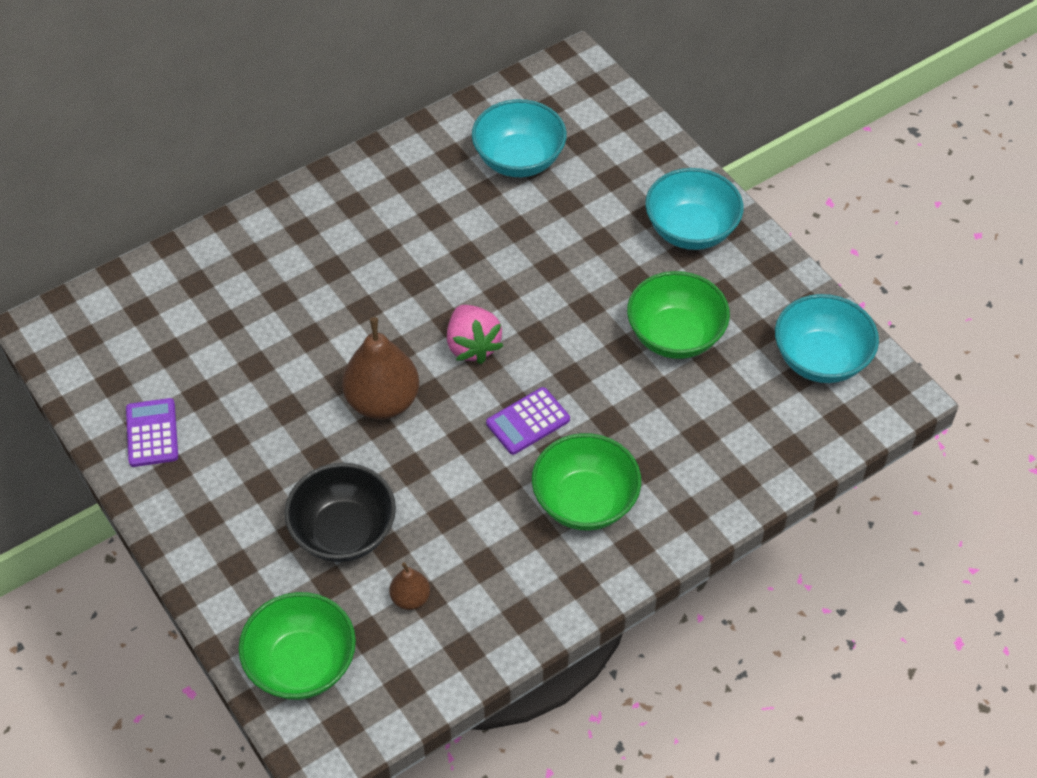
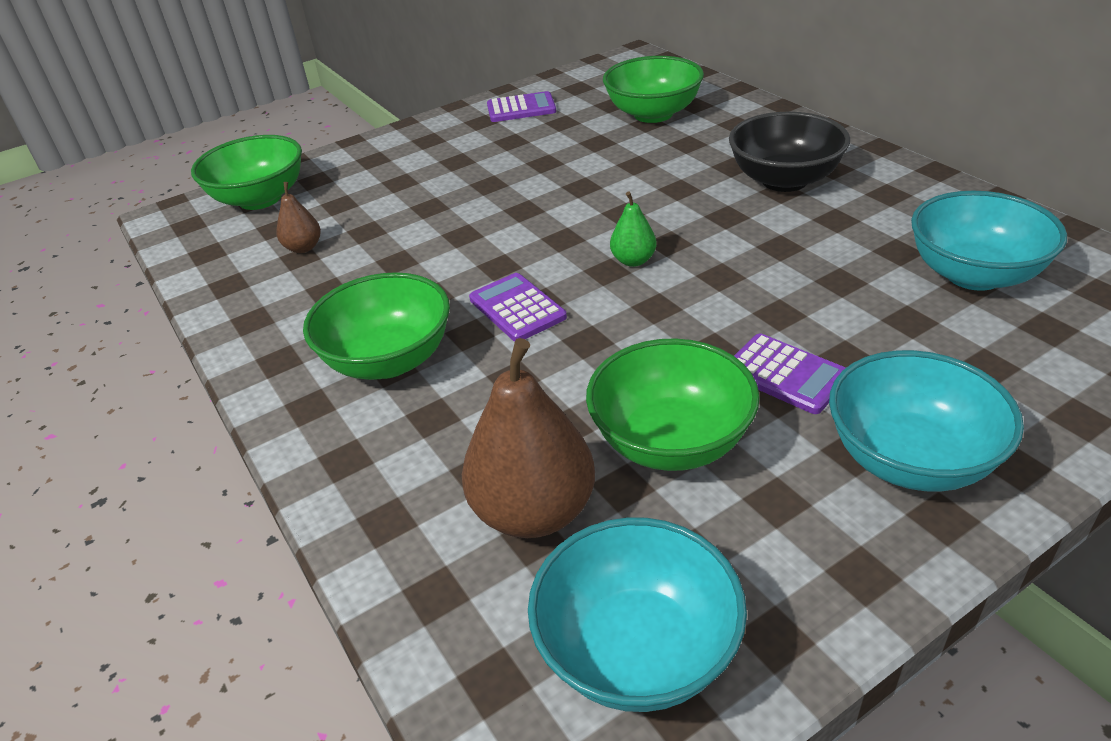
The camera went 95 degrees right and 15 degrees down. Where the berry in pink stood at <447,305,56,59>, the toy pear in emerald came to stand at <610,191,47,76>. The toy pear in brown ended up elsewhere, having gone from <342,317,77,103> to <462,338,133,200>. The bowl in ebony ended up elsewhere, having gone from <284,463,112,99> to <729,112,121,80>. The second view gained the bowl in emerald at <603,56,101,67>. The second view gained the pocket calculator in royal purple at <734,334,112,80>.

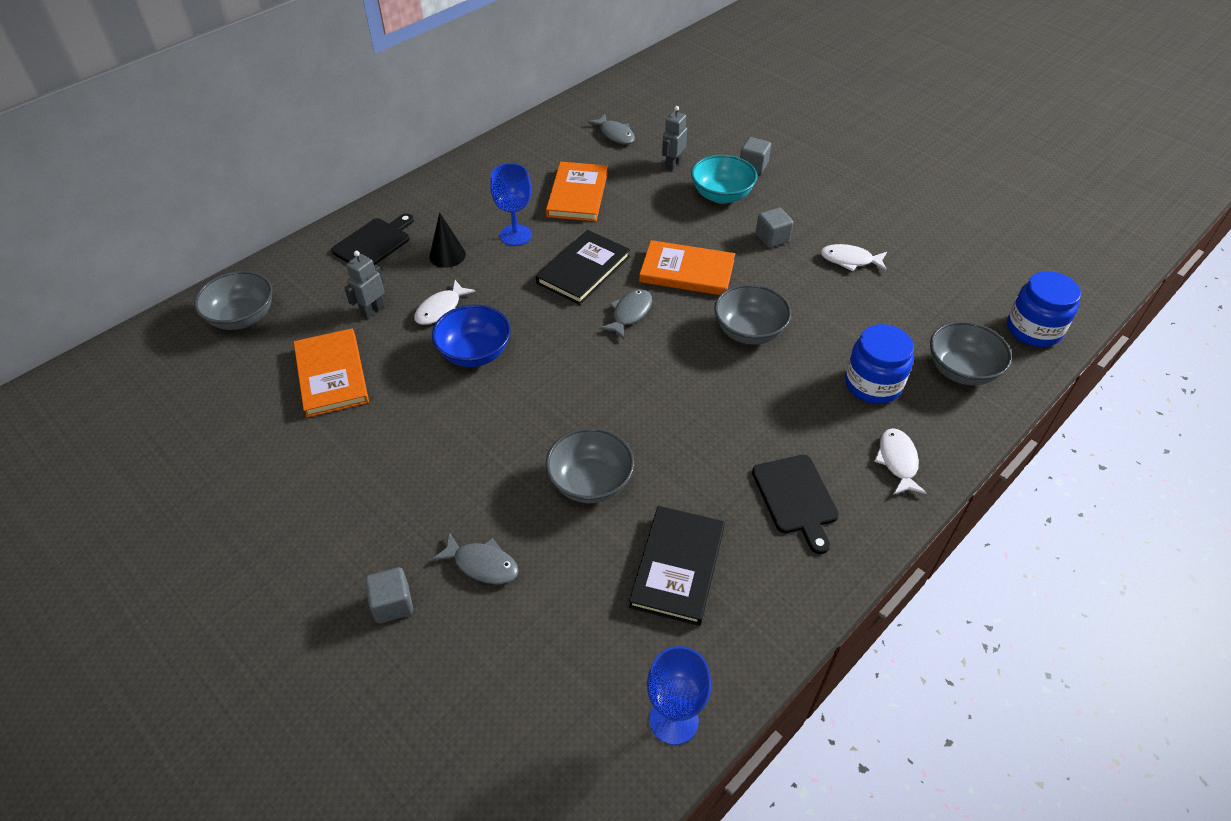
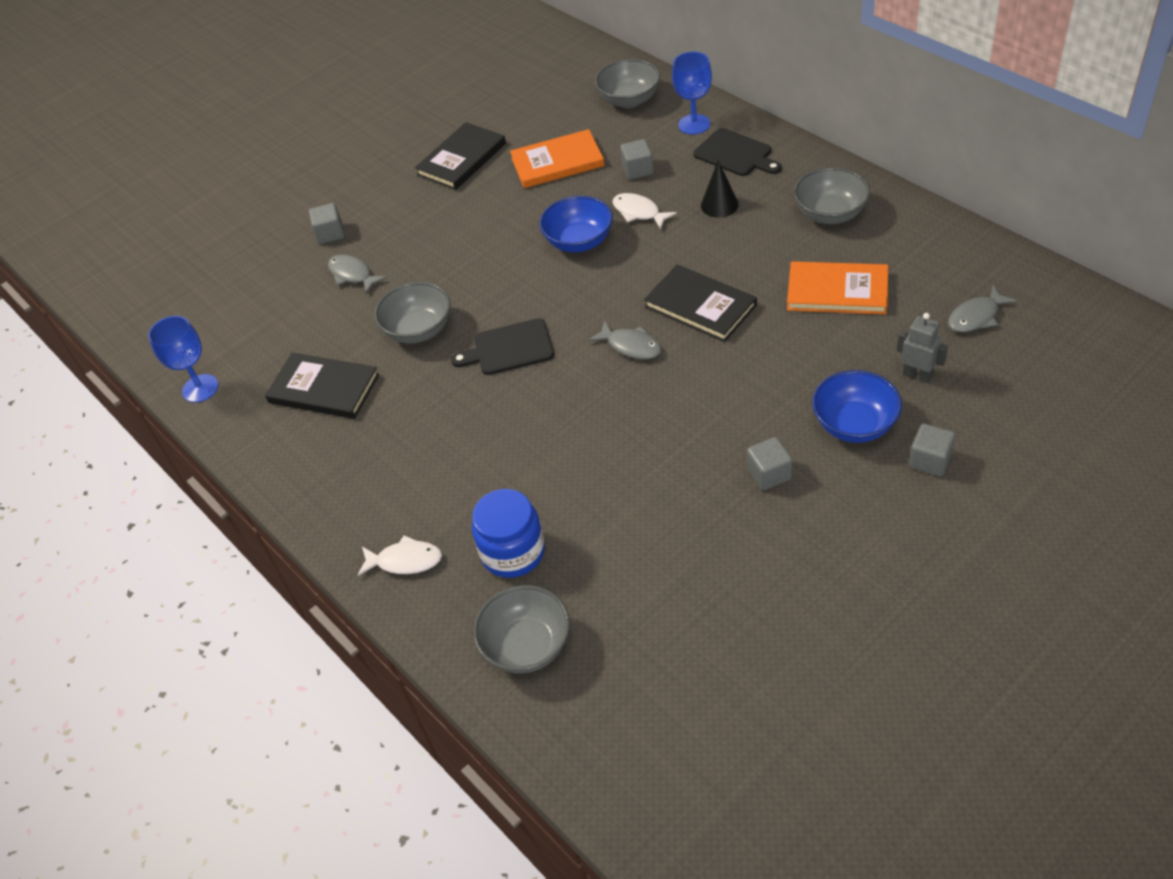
The camera went 100 degrees right and 0 degrees up. What was the bowl in teal at <691,155,66,49> turned into the bowl in cobalt at <812,370,90,73>. The goblet in cobalt ended up elsewhere, having gone from <490,163,42,83> to <672,52,40,82>. The second view lost the hardcover in orange at <639,240,96,55>. The second view lost the toy fish in white at <821,244,66,28>. Where the robot figure in grey stood at <344,251,40,68>, the cube in grey came to stand at <620,139,34,41>. The second view lost the preserve jar in cobalt at <1007,271,74,76>. The bowl in grey ended up elsewhere, having gone from <714,284,77,61> to <794,167,76,57>. The chopping board in ebony ended up elsewhere, having gone from <752,455,87,99> to <451,318,103,57>. The toy fish in grey at <431,532,88,52> ended up facing another way, 105 degrees clockwise from before. The second view gained the hardcover in ebony at <415,122,91,68>.

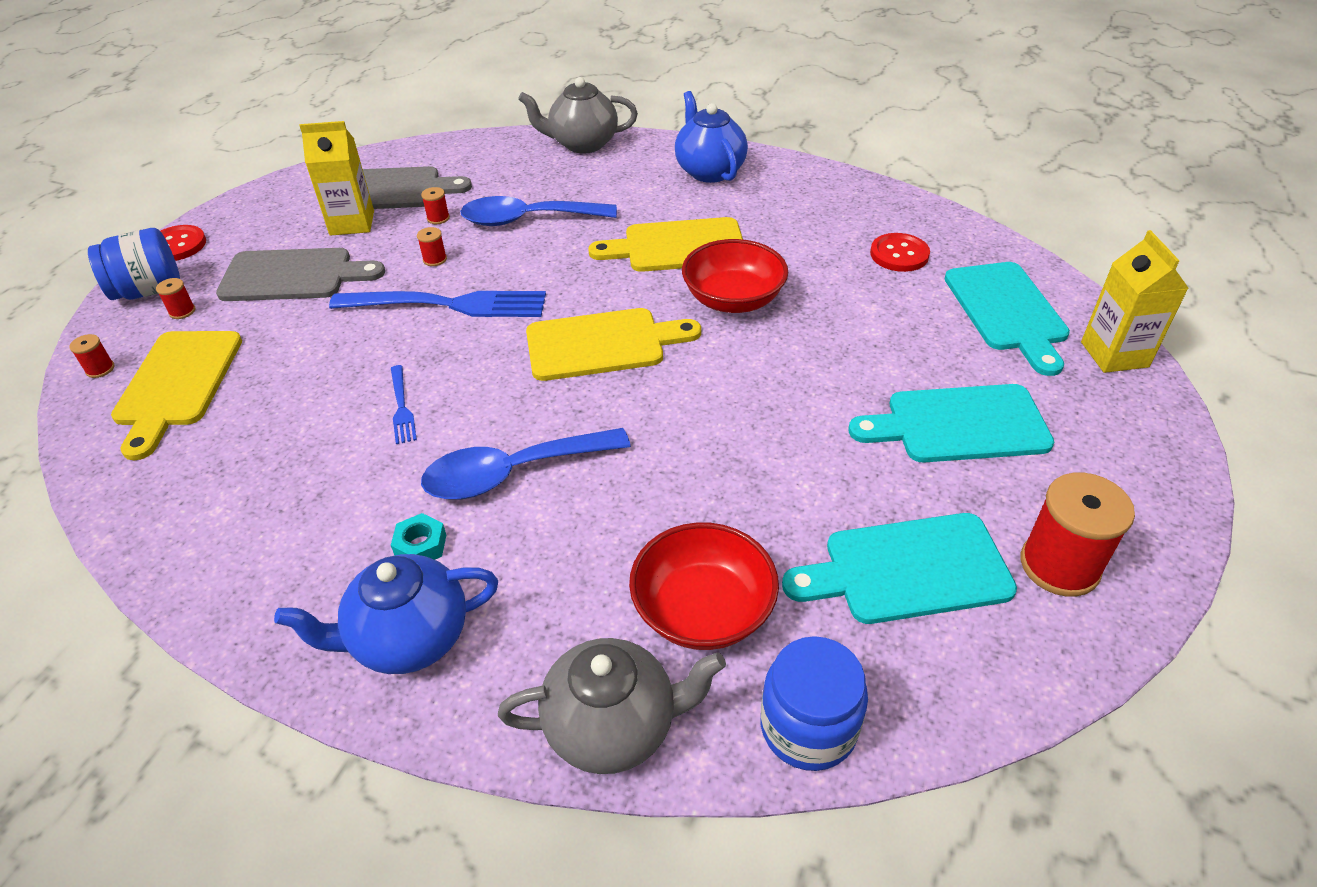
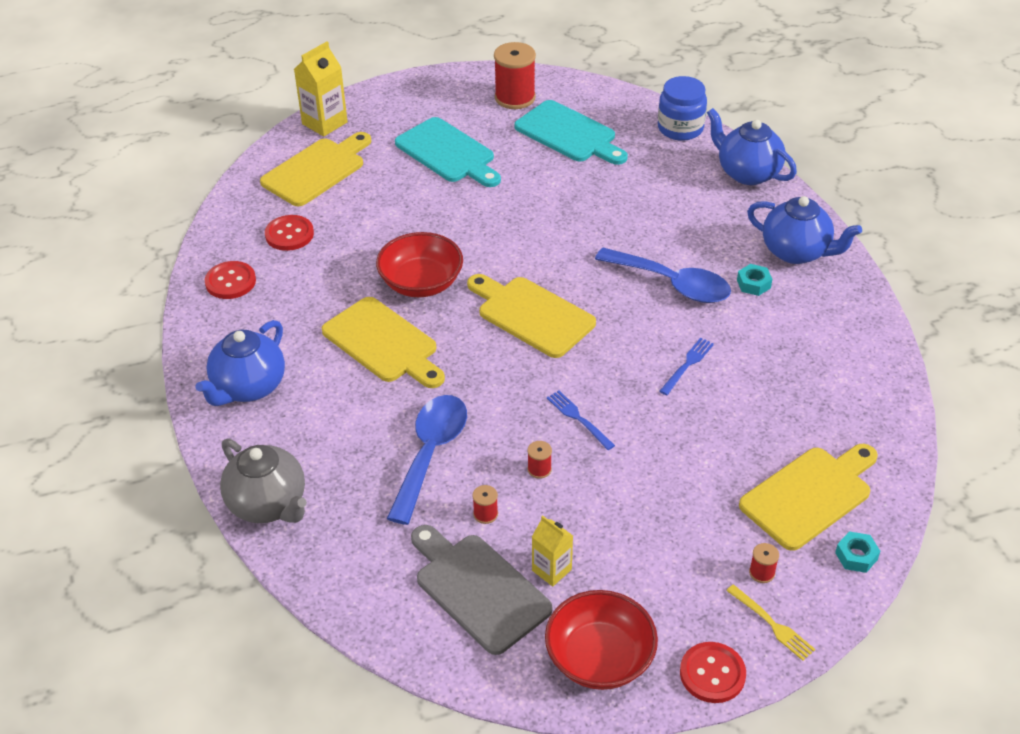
The camera went 130 degrees left and 0 degrees up. The size of the milk carton in yellow at <299,121,75,115> changed by a factor of 0.63. The tablespoon in cobalt at <460,196,157,30> ended up facing another way, 120 degrees counterclockwise from before. Where the preserve jar in cobalt stood at <88,228,92,72>, the dinner fork in yellow came to stand at <726,585,89,76>. The second view lost the chopping board in grey at <216,248,169,53>. What was the chopping board in teal at <944,262,126,114> turned into the chopping board in yellow at <260,132,111,74>. The size of the dinner fork in cobalt at <329,291,217,26> changed by a factor of 0.47. Where the spool in red stood at <69,334,46,44>, the hex nut in teal came to stand at <835,531,45,42>. The bowl in red ended up elsewhere, having gone from <629,522,150,128> to <545,590,113,100>. What was the china teapot in grey at <498,638,228,136> turned into the china teapot in cobalt at <707,108,90,77>. The second view gained the button in red at <205,261,51,38>.

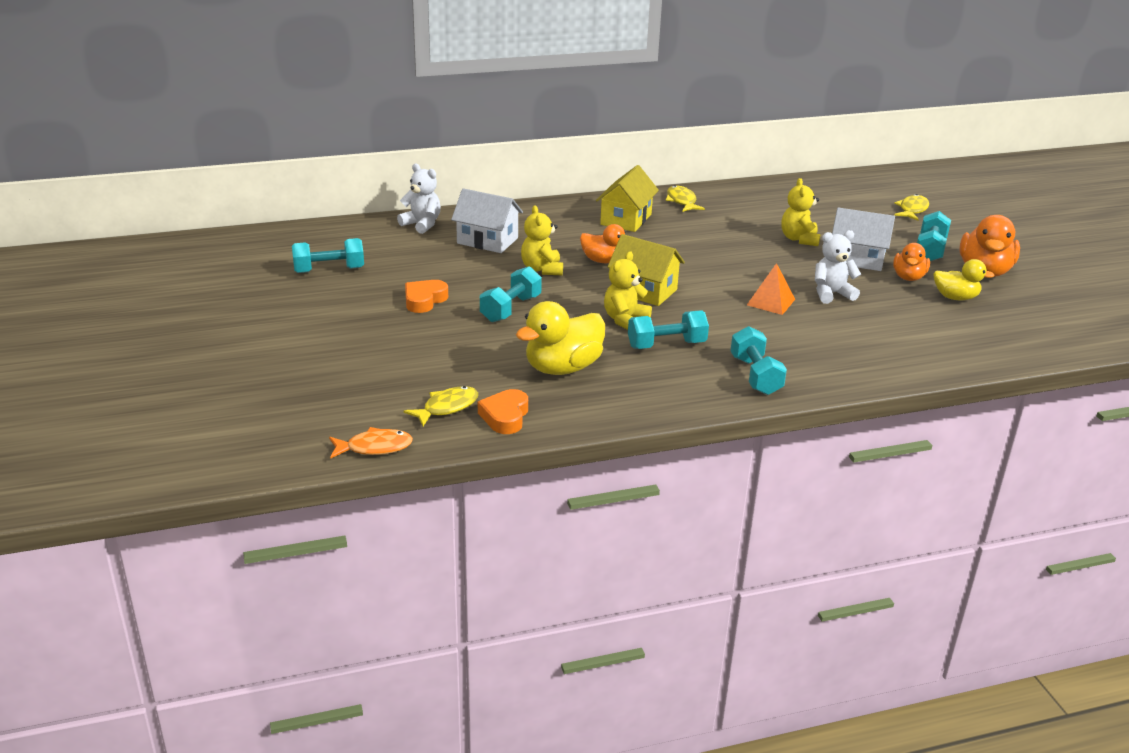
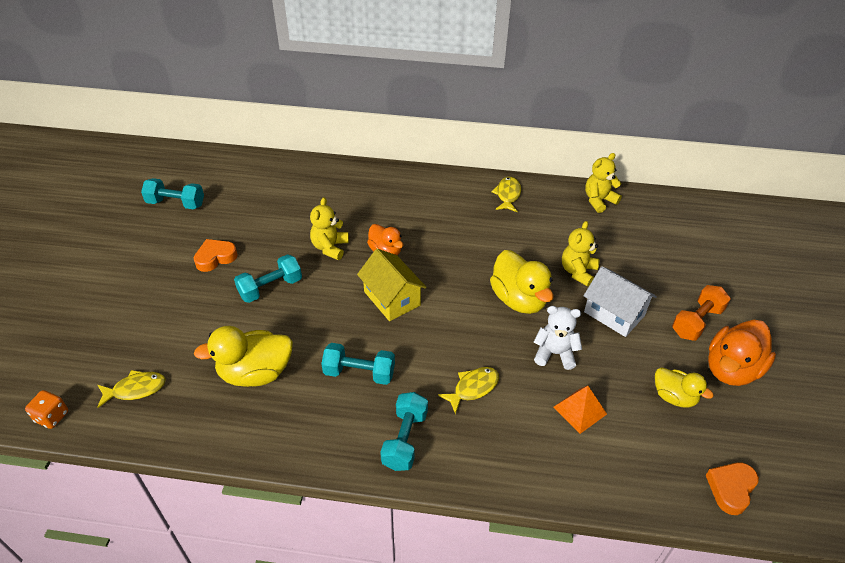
The camera went 25 degrees right and 15 degrees up. The second view lost the teddy bear in white at <397,163,44,71>. The second view lost the cottage in yellow at <596,165,63,67>. The second view lost the cottage in white at <451,188,72,65>. The toy fish in yellow ended up elsewhere, having gone from <894,194,35,27> to <438,367,61,47>. What was the dumbbell in teal at <917,211,34,50> turned into the dumbbell in orange at <672,285,59,56>. The second view lost the toy duck in orange at <893,243,37,38>. The teddy bear in yellow ended up elsewhere, having gone from <604,251,48,79> to <585,153,37,60>. The solid pyramid in orange ended up elsewhere, having gone from <747,263,48,52> to <553,386,54,48>. The heart shape in orange ended up elsewhere, having gone from <478,389,50,45> to <706,462,53,53>. Where the toy fish in orange stood at <329,427,84,32>, the dice in orange came to stand at <25,390,43,39>. The second view gained the toy duck in yellow at <490,250,64,64>.

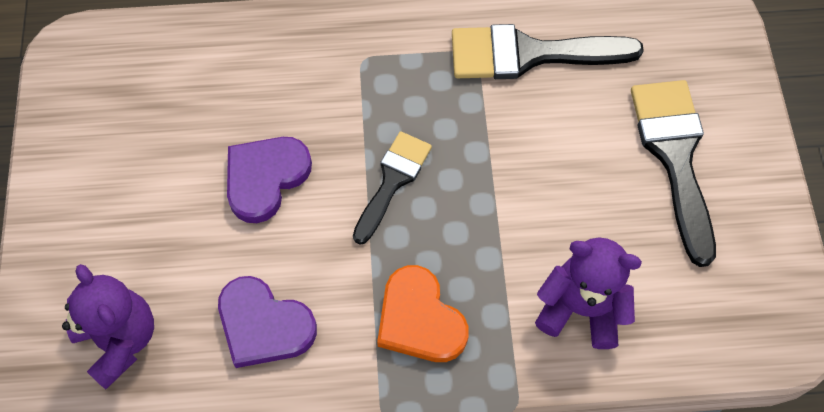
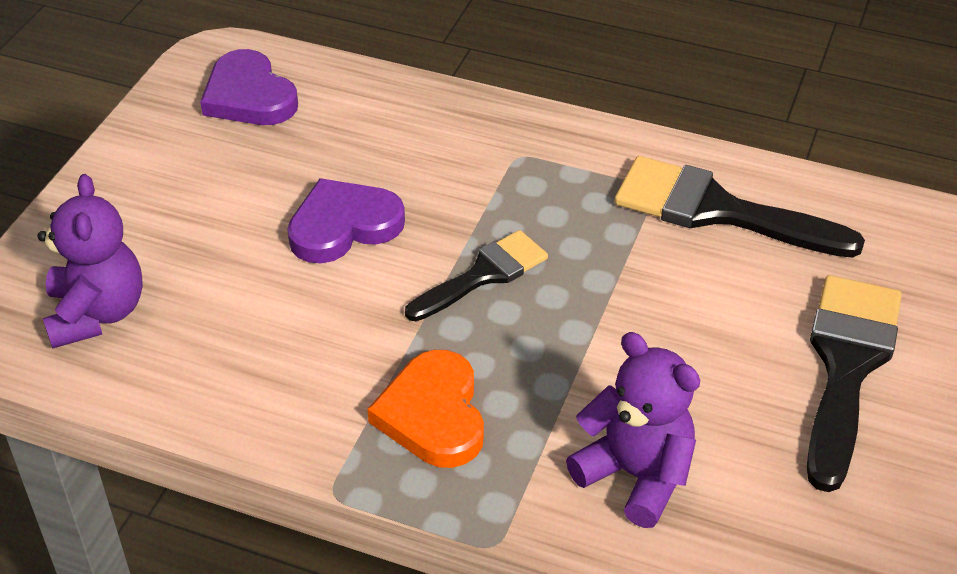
The camera went 25 degrees right and 20 degrees down. The heart shape in royal purple ended up elsewhere, having gone from <218,276,99,92> to <200,49,98,76>.

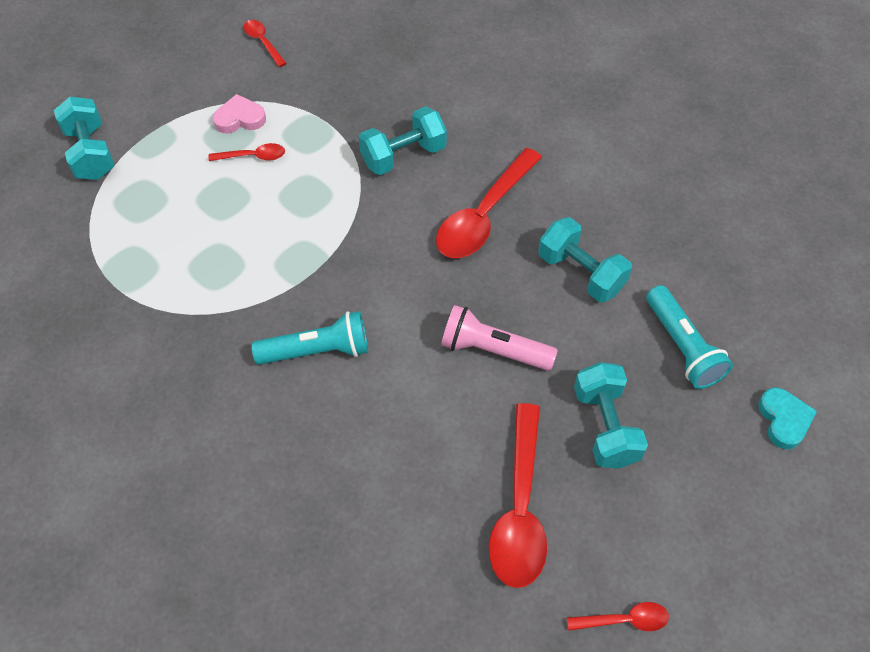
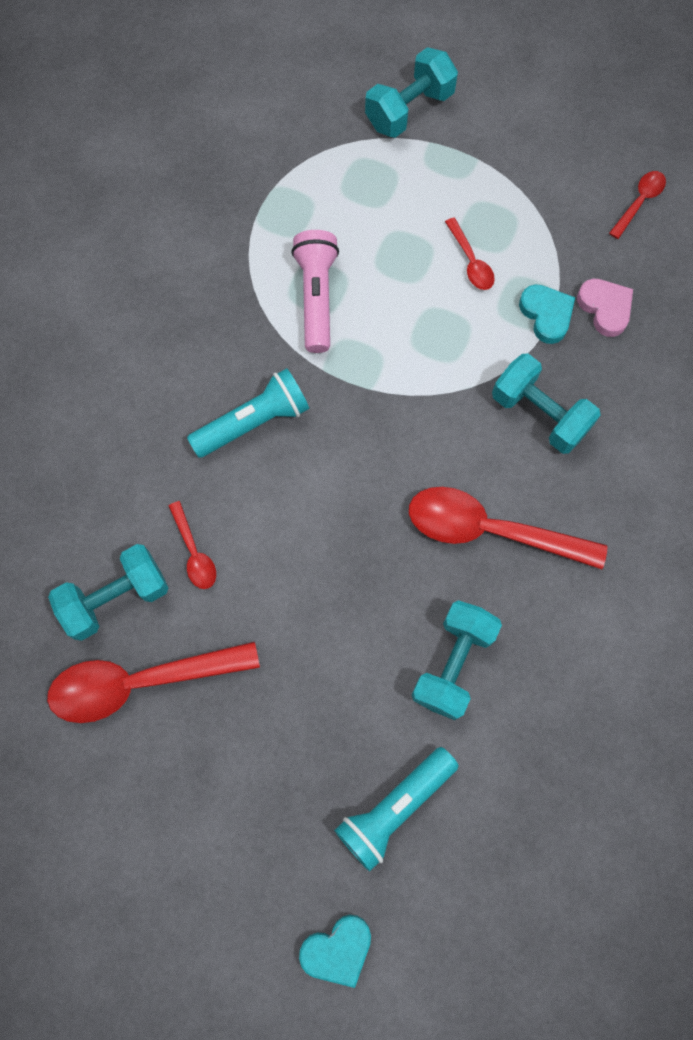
The camera went 70 degrees right and 15 degrees up. The heart shape in pink ended up elsewhere, having gone from <213,94,53,39> to <577,279,56,58>. The pocket torch in pink ended up elsewhere, having gone from <441,305,117,66> to <291,230,48,123>. The pocket torch in teal at <252,311,116,54> ended up facing another way, 90 degrees counterclockwise from before. The dumbbell in teal ended up elsewhere, having gone from <574,362,74,106> to <48,544,120,97>. The tablespoon in red ended up elsewhere, having gone from <566,602,103,29> to <169,501,47,88>. The second view gained the heart shape in teal at <519,284,56,60>.

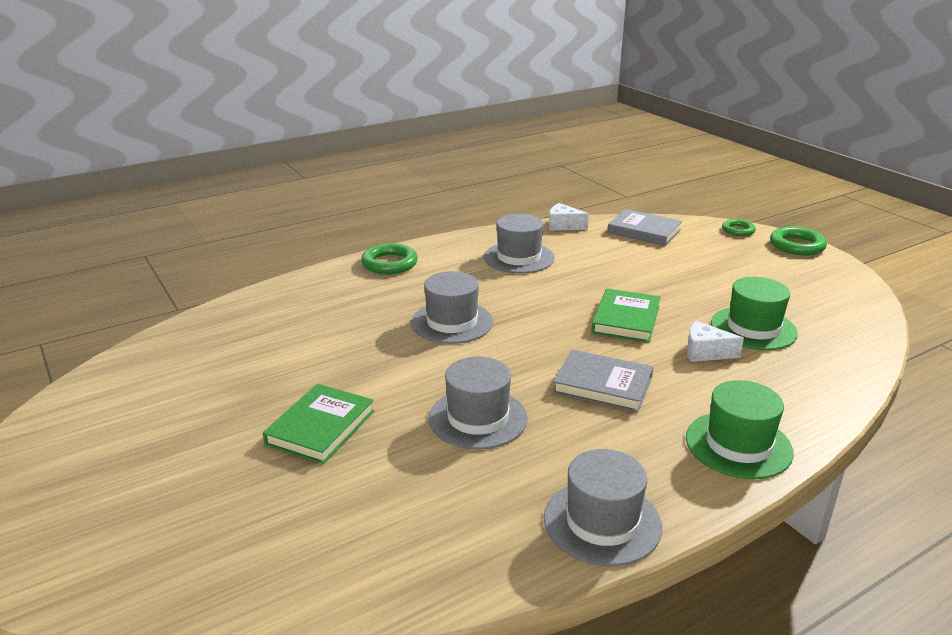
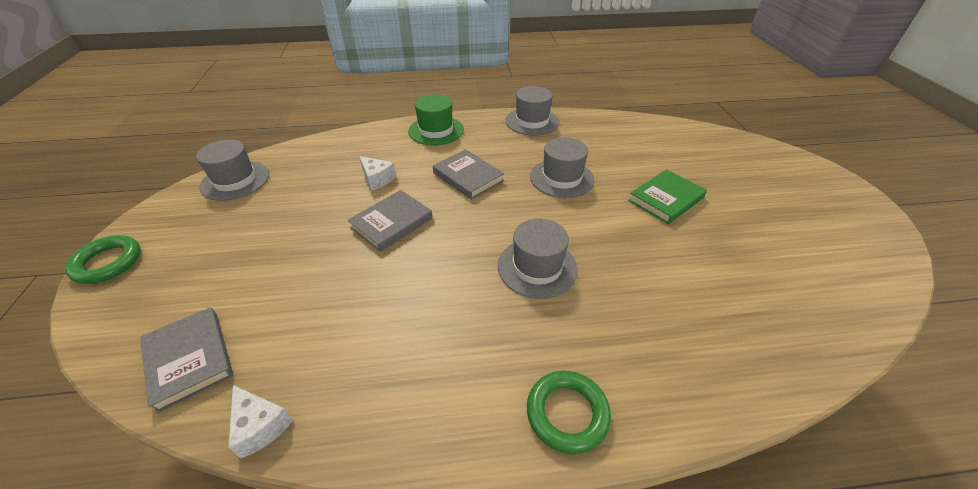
The camera went 155 degrees left and 15 degrees up. The top hat in grey ended up elsewhere, having gone from <484,214,71,59> to <196,140,73,61>. The second view lost the ring in emerald at <722,219,34,17>. The second view lost the top hat in emerald at <711,277,87,73>. What was the hardcover in emerald at <591,288,69,54> turned into the hardcover in grey at <348,190,85,62>.

